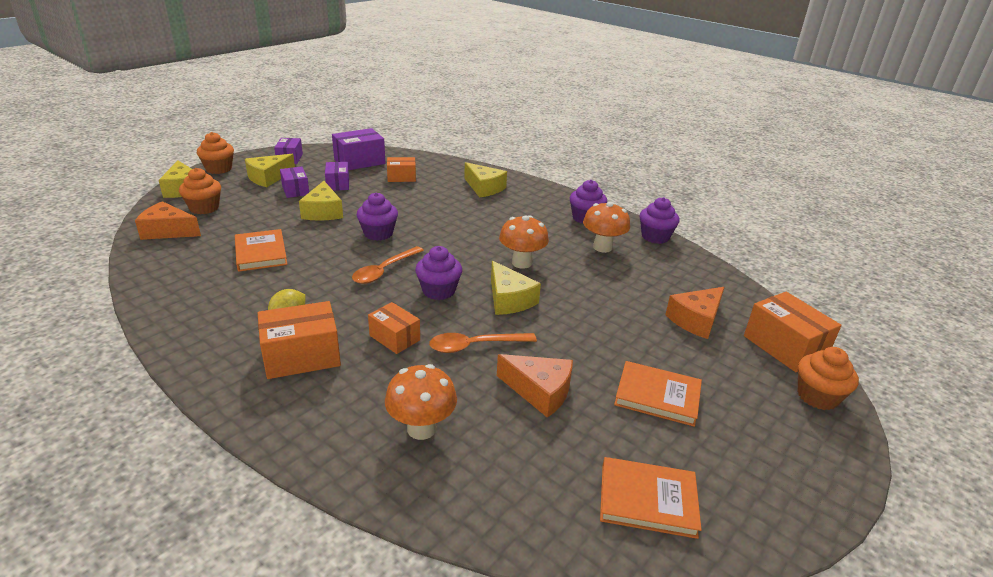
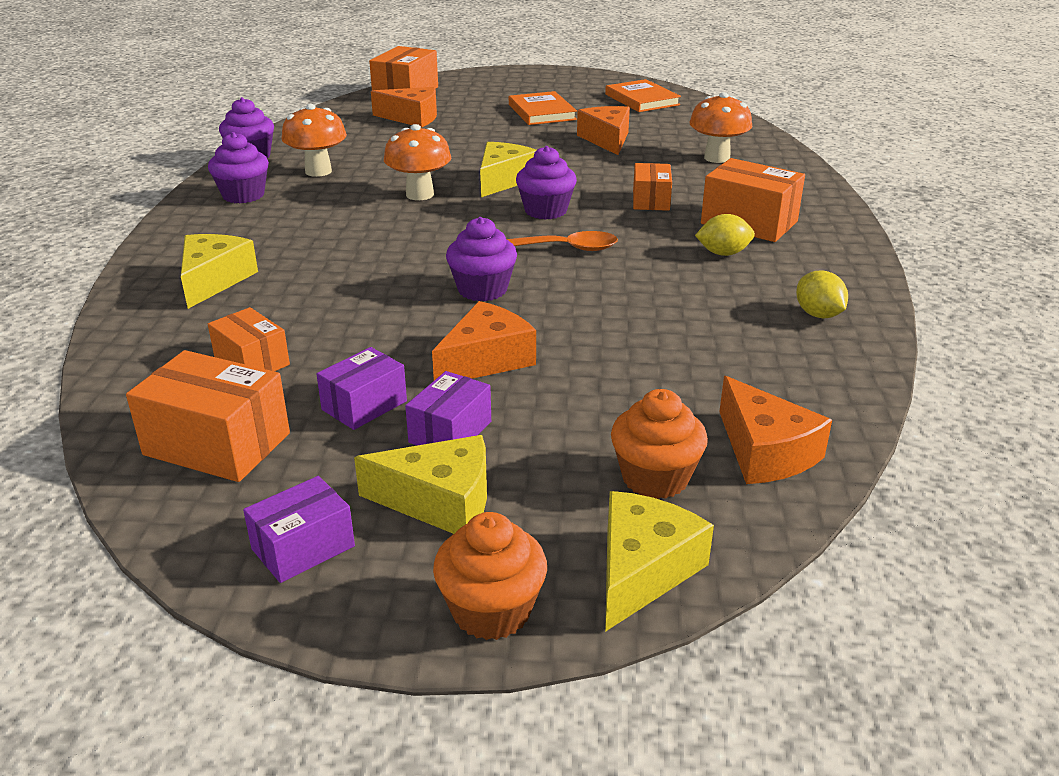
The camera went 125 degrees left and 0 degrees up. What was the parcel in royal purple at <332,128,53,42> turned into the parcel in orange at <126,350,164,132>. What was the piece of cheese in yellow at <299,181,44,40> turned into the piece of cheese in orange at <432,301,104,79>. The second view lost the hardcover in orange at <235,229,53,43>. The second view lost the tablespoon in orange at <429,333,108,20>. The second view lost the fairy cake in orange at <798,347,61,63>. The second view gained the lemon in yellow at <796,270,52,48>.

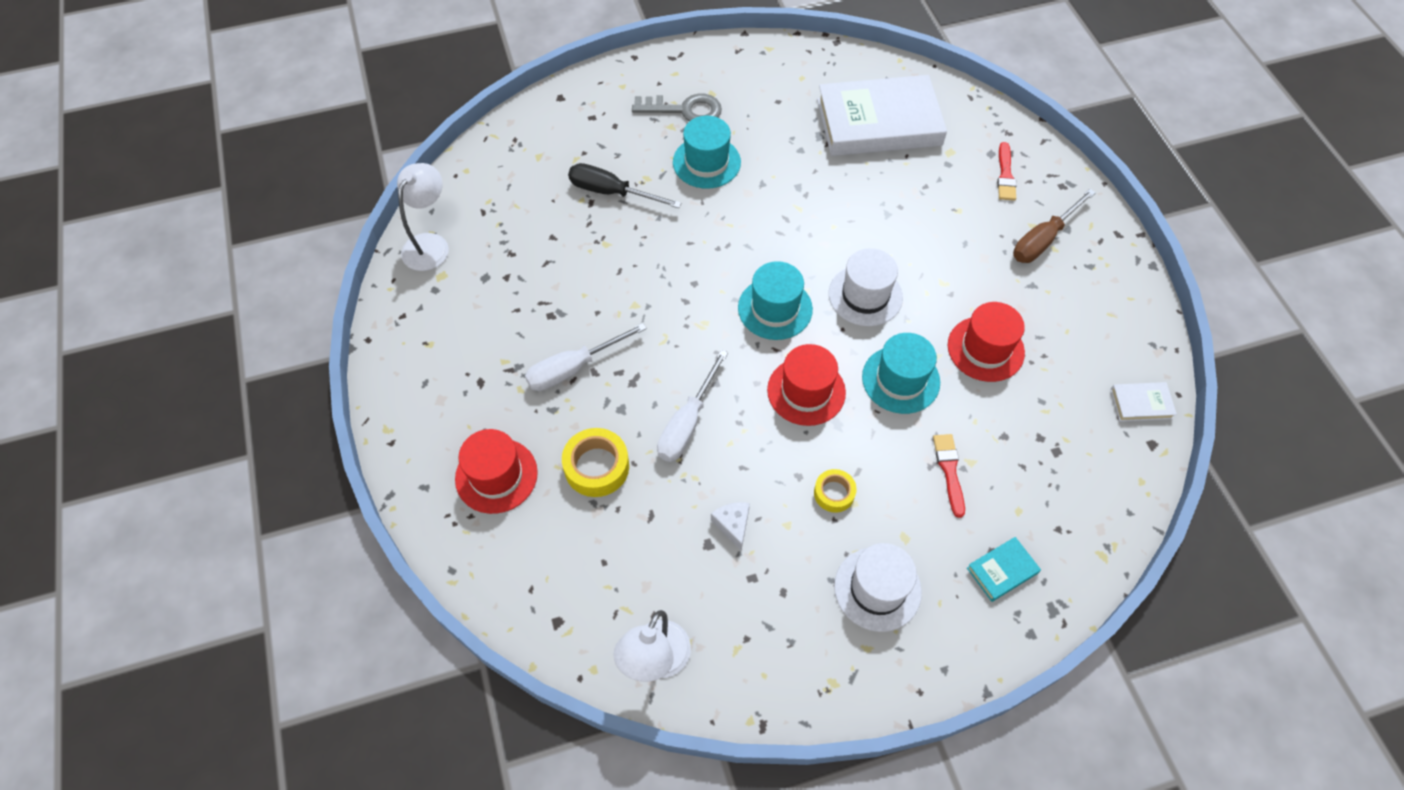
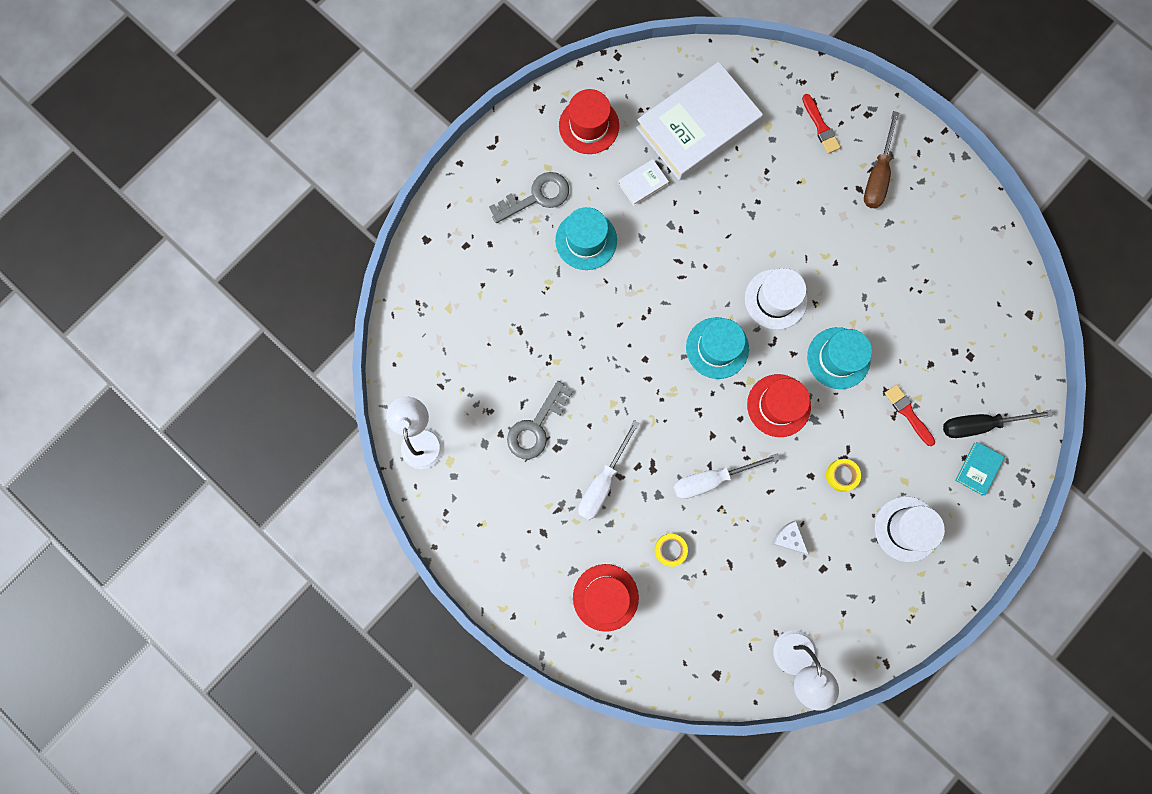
The camera went 30 degrees left and 20 degrees up. The flat screwdriver in ebony ended up elsewhere, having gone from <568,163,113,45> to <943,410,110,28>. The top hat in red ended up elsewhere, having gone from <948,302,77,80> to <559,89,60,65>. The flat screwdriver in white at <657,350,71,112> ended up facing another way, 75 degrees clockwise from before. The hardcover in white ended up elsewhere, having gone from <1110,382,67,40> to <618,159,51,47>. The size of the roll of tape in yellow at <562,428,67,69> changed by a factor of 0.62. The second view gained the key in grey at <507,381,66,78>.

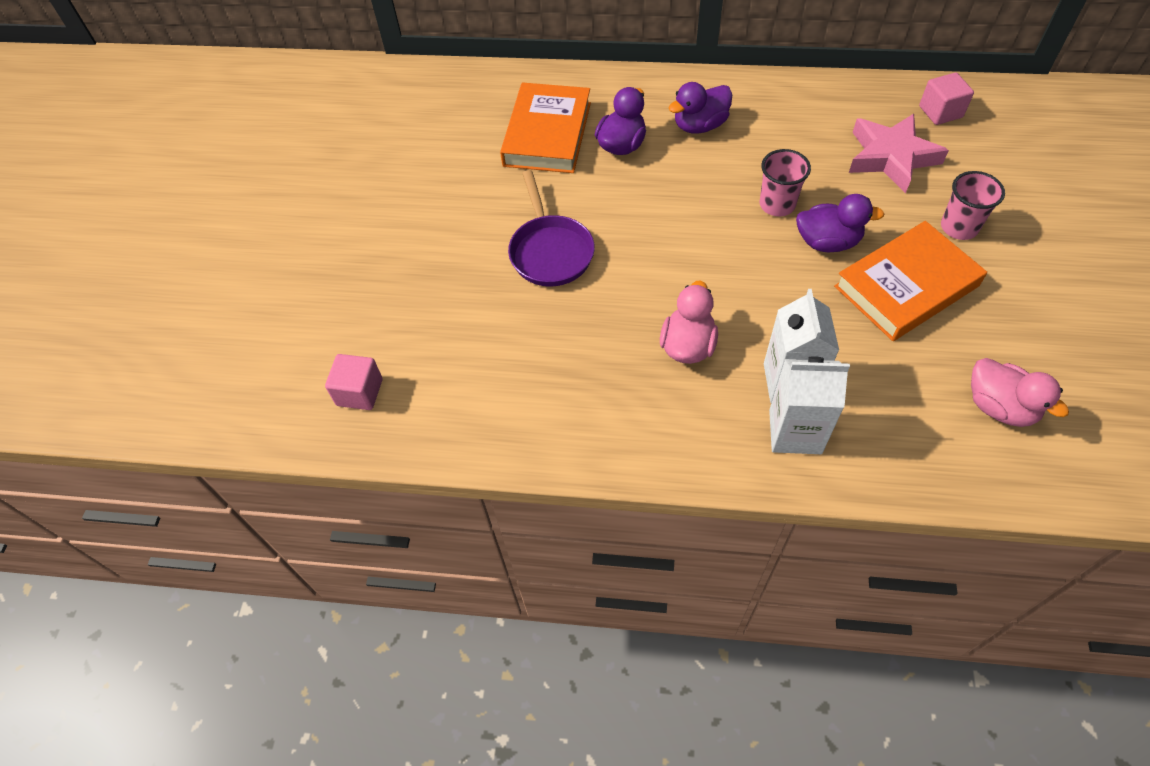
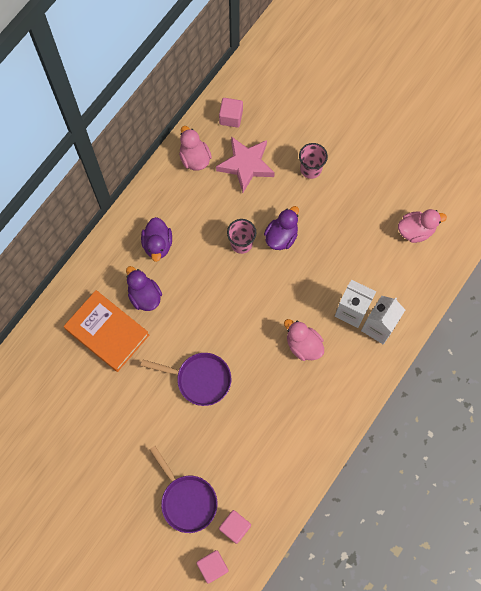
The camera went 65 degrees left and 15 degrees up. The second view lost the hardcover in orange at <834,221,153,120>. The second view gained the toy duck in pink at <179,126,33,45>. The second view gained the skillet in royal purple at <149,446,68,87>. The second view gained the cube in pink at <196,550,33,34>.

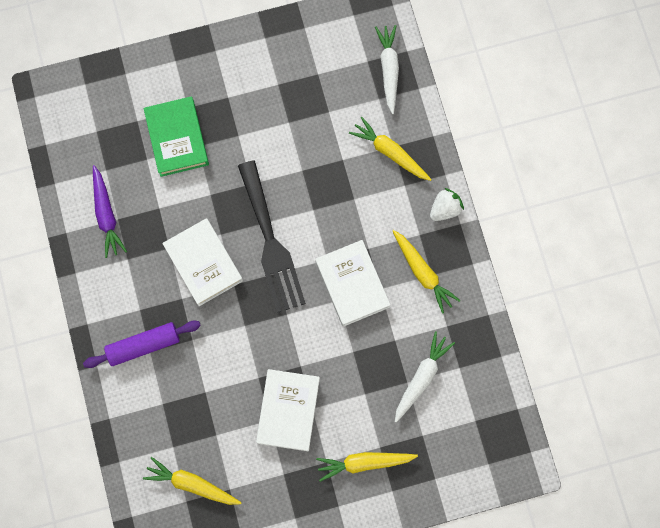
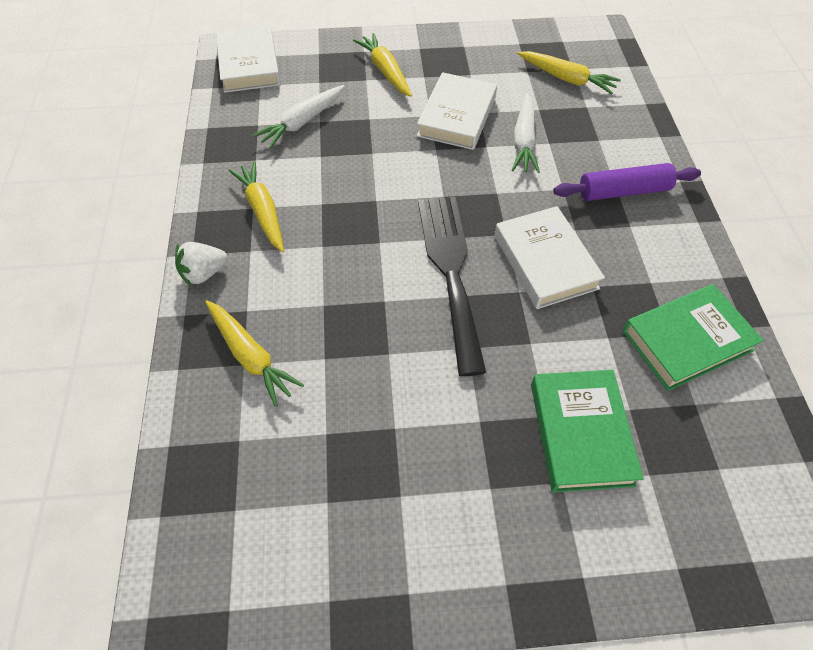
The camera went 170 degrees left and 20 degrees down. The root vegetable in white ended up elsewhere, having gone from <375,25,24,89> to <512,93,28,80>. Where the root vegetable in royal purple stood at <93,165,34,93>, the hardcover in emerald came to stand at <623,284,141,107>. The hardcover in white ended up elsewhere, having gone from <315,240,75,87> to <216,26,65,67>. The root vegetable in yellow at <316,452,102,30> ended up facing another way, 120 degrees counterclockwise from before.

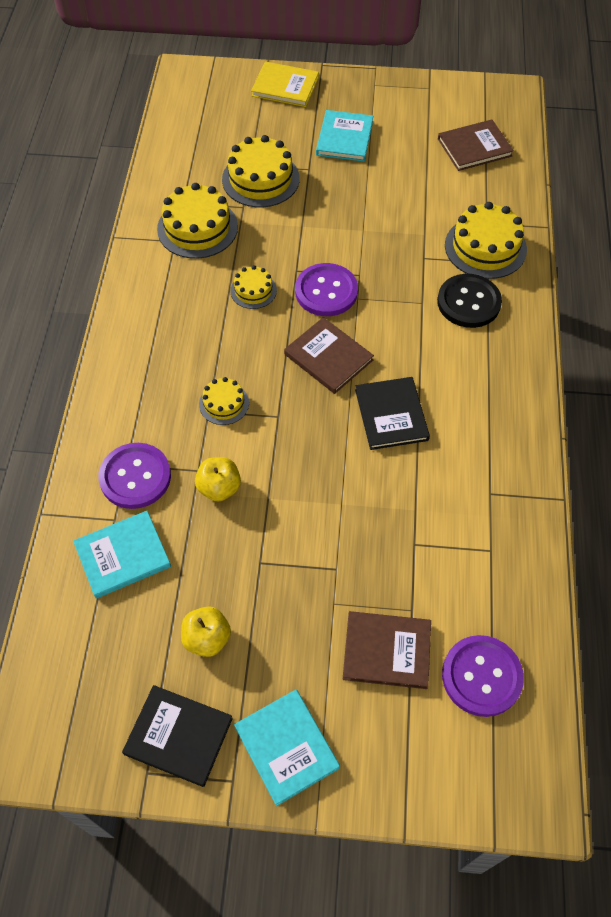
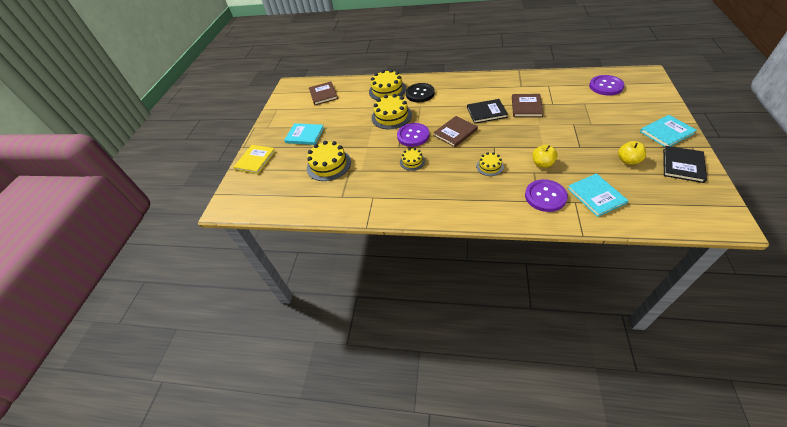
The camera went 80 degrees left and 10 degrees down. The gateau in yellow ended up elsewhere, having gone from <157,183,81,76> to <372,94,40,35>. The hardcover in brown ended up elsewhere, having gone from <343,611,88,78> to <512,94,31,23>.

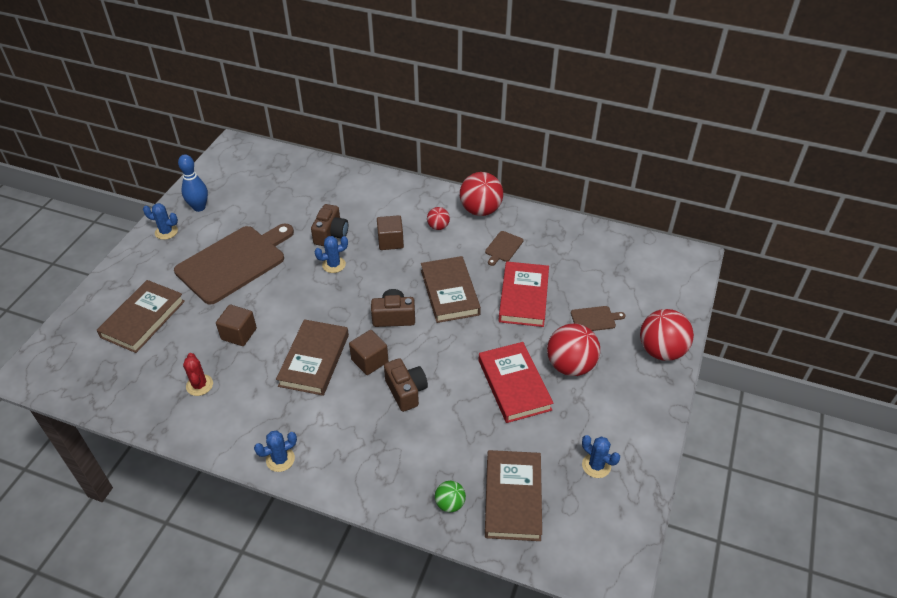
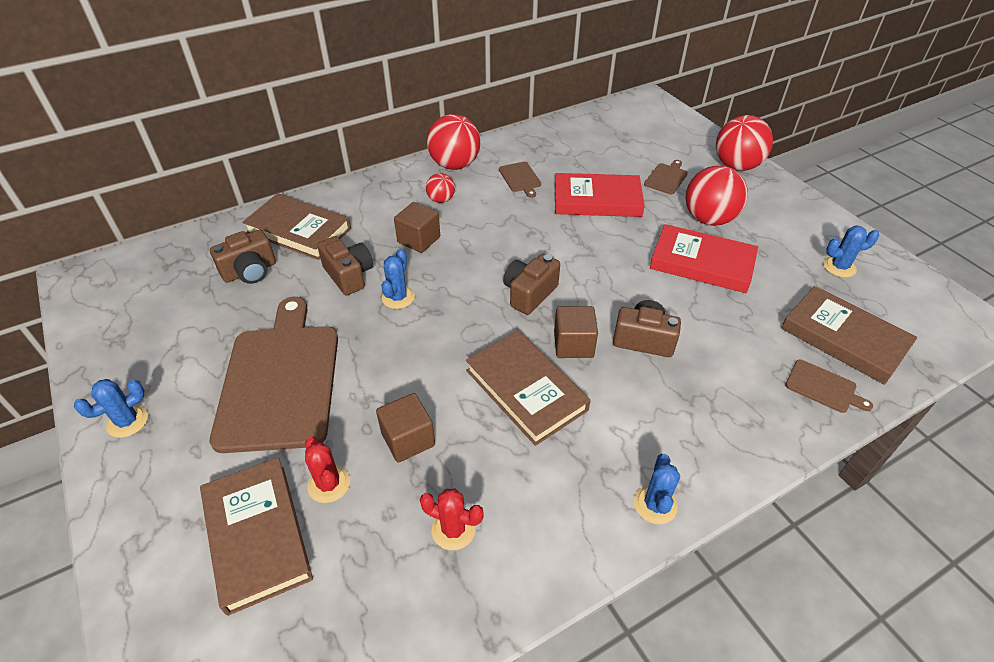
The camera went 50 degrees left and 0 degrees up. The second view lost the tenpin in cobalt at <178,154,30,58>. The hardcover in brown ended up elsewhere, having gone from <421,256,60,67> to <242,193,109,67>. The hardcover in red at <498,262,51,65> ended up facing another way, 45 degrees counterclockwise from before. Where the ball in emerald stood at <435,481,31,31>, the chopping board in brown came to stand at <785,360,88,53>. The second view gained the photo camera in brown at <210,230,66,54>. The second view gained the prickly plant in red at <305,437,45,66>.

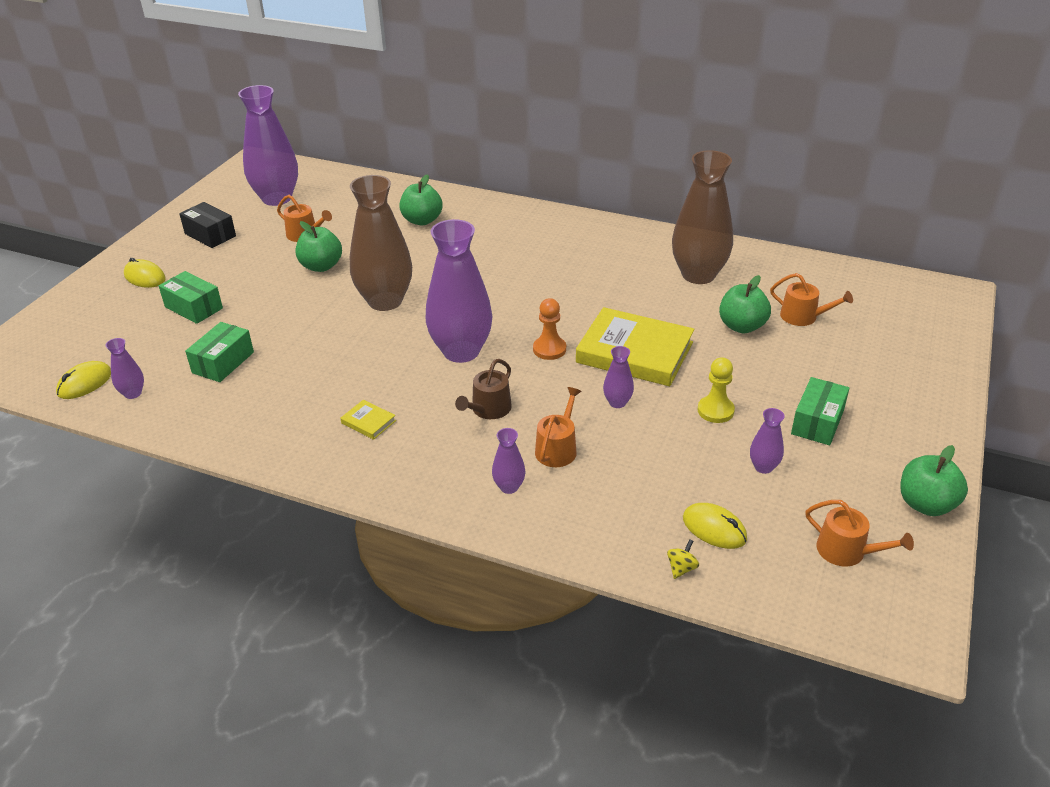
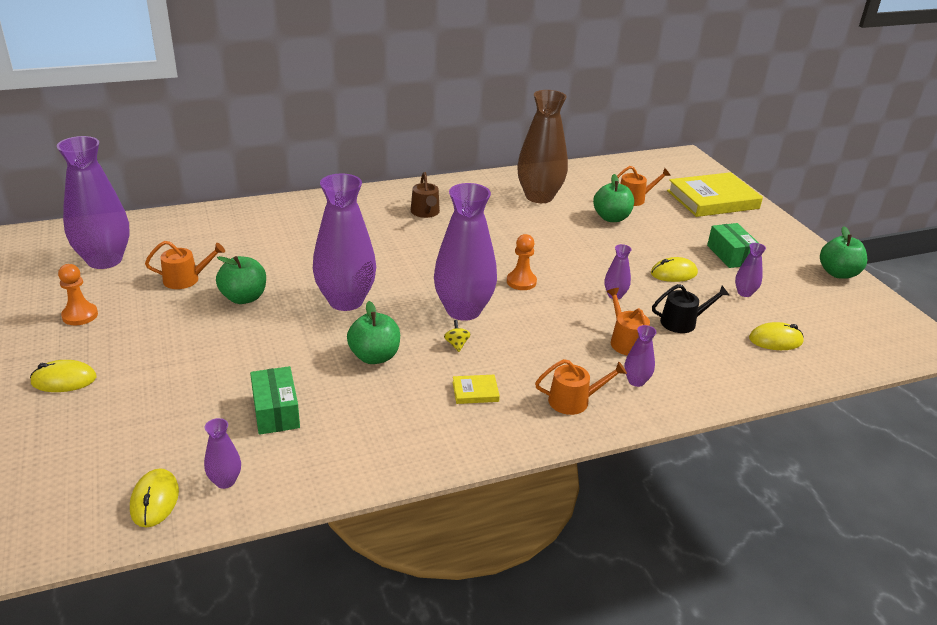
The camera went 45 degrees left and 5 degrees down. The toy apple in emerald ended up elsewhere, having gone from <399,174,44,51> to <347,301,53,63>. What was the vase in brown at <350,175,62,136> turned into the vase in royal purple at <313,173,63,138>. Where the parcel in ebony stood at <179,202,57,46>, the game pawn in orange came to stand at <58,264,40,61>. The second view lost the parcel in emerald at <159,271,64,53>. The hardcover in yellow ended up elsewhere, having gone from <576,307,119,79> to <667,172,96,45>. Where the game pawn in yellow stood at <698,357,37,66>, the computer mouse in yellow came to stand at <651,257,47,25>. The watering can in brown ended up elsewhere, having gone from <455,359,57,60> to <411,172,29,46>. The watering can in orange ended up elsewhere, having gone from <805,500,109,67> to <535,359,92,56>. The toy top in yellow ended up elsewhere, having gone from <667,539,32,40> to <444,320,26,32>. The second view gained the watering can in ebony at <652,284,77,49>.

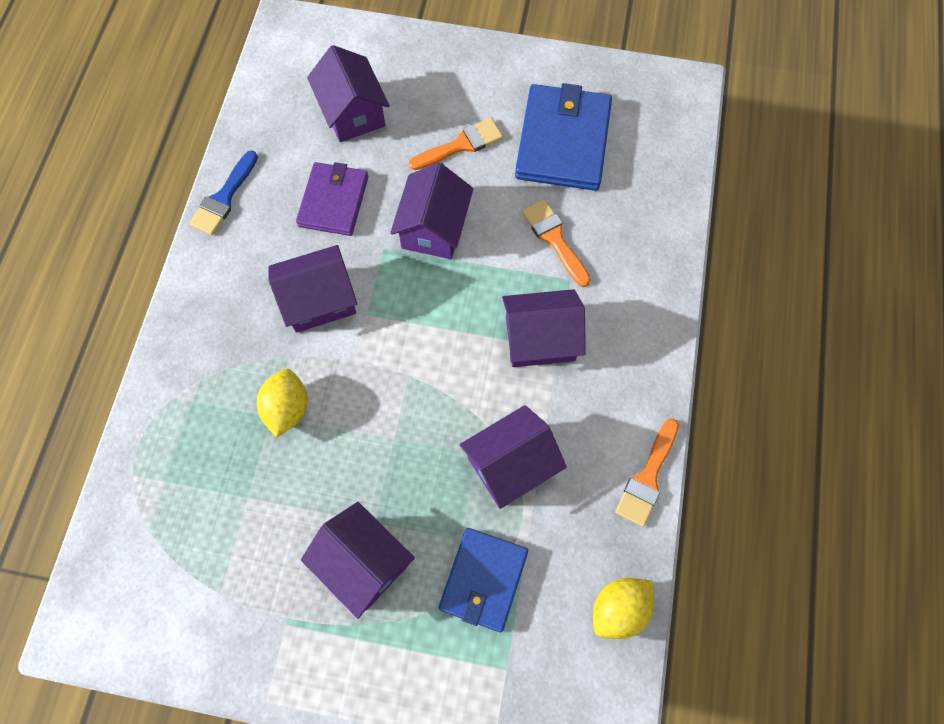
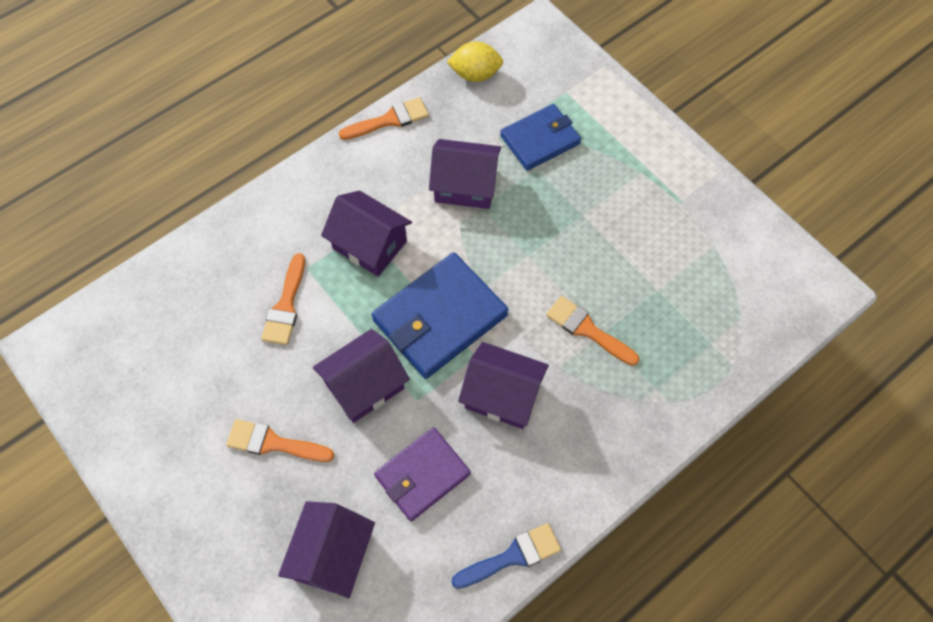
The camera went 140 degrees left and 5 degrees down. The billfold in cobalt ended up elsewhere, having gone from <515,83,97,108> to <371,252,137,127>. Where the lemon in yellow stood at <257,369,51,69>, the paint brush in orange came to stand at <546,296,93,70>. The second view lost the cottage in royal purple at <301,502,114,117>.

